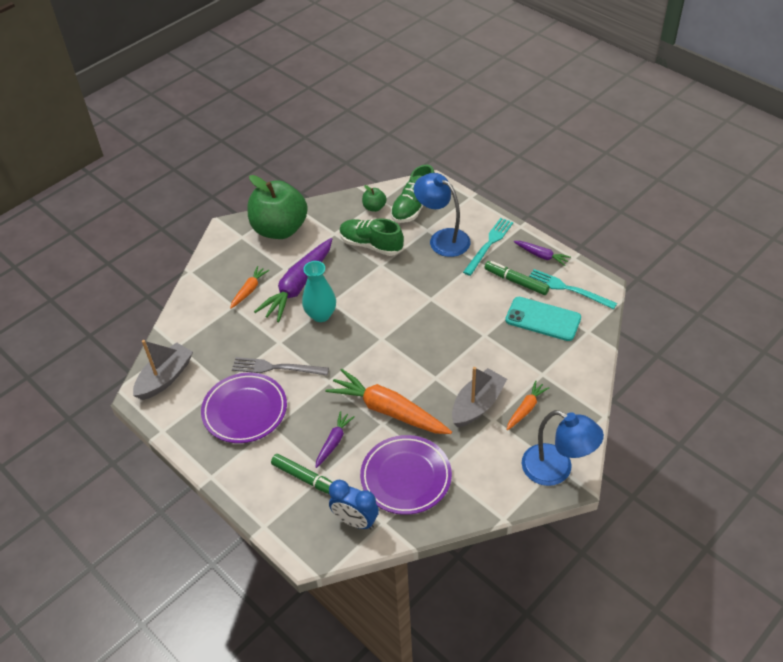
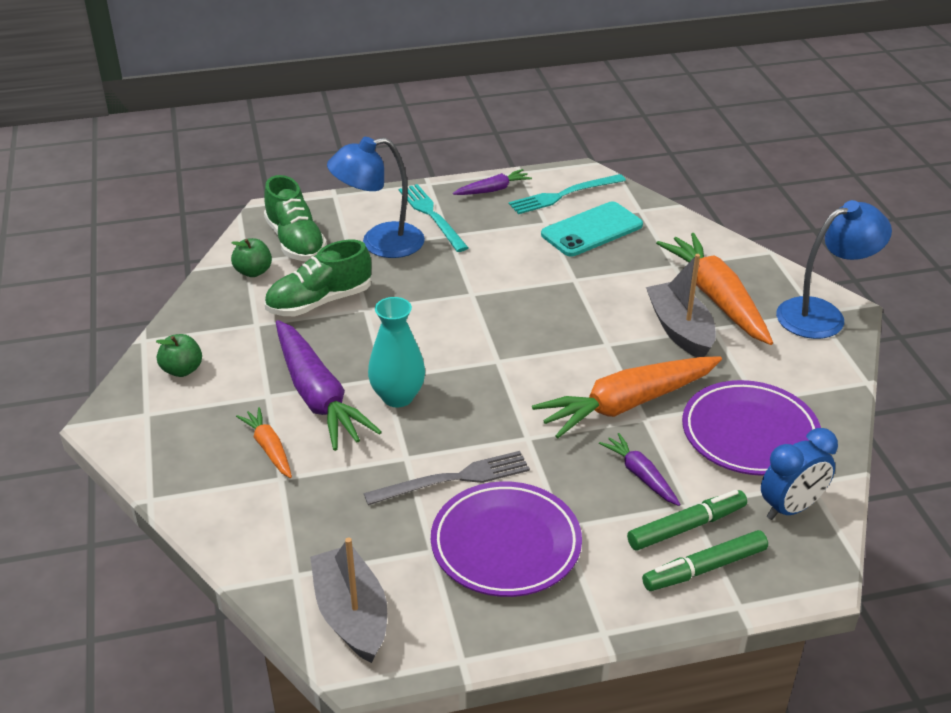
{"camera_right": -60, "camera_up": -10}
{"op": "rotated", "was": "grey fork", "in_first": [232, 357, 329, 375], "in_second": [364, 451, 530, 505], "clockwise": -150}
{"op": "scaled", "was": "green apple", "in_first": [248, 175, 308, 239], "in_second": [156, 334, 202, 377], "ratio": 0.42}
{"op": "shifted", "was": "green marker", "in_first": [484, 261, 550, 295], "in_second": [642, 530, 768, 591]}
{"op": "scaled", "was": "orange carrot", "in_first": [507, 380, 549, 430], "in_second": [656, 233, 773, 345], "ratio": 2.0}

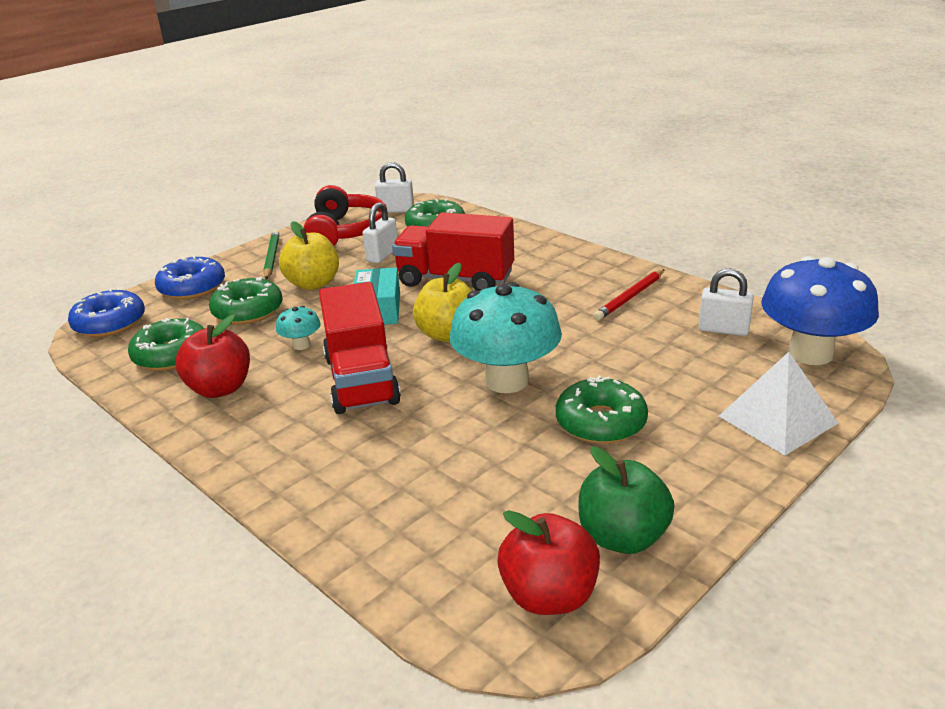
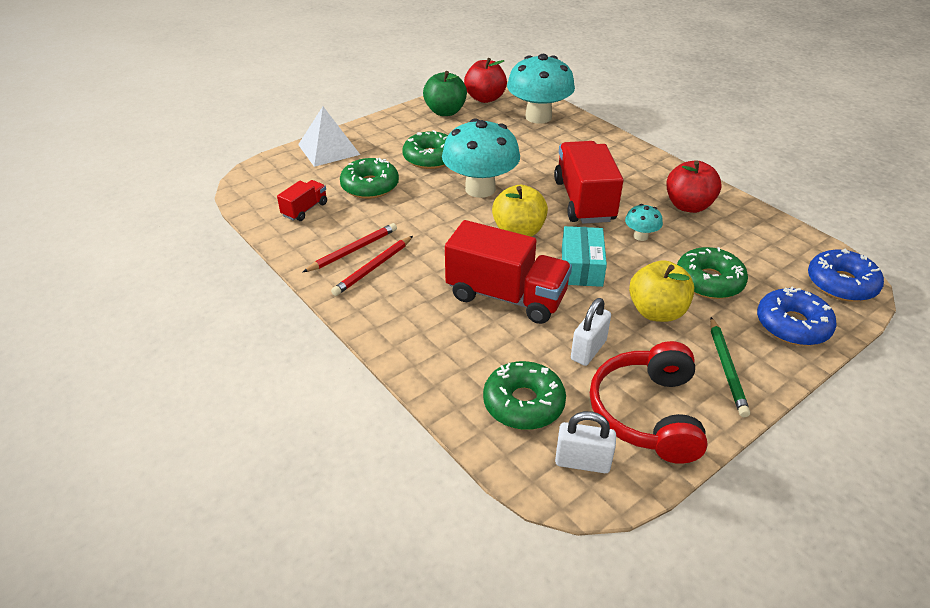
{"camera_right": -175, "camera_up": 10}
{"op": "shifted", "was": "green donut", "in_first": [128, 318, 204, 371], "in_second": [340, 158, 399, 199]}
{"op": "swapped", "was": "white padlock", "now": "red truck", "in_first": [699, 269, 754, 336], "in_second": [277, 180, 327, 221]}
{"op": "gone", "was": "blue mushroom", "in_first": [761, 256, 879, 365]}
{"op": "new", "now": "red pencil", "in_second": [331, 236, 413, 296]}
{"op": "new", "now": "turquoise mushroom", "in_second": [507, 54, 575, 124]}

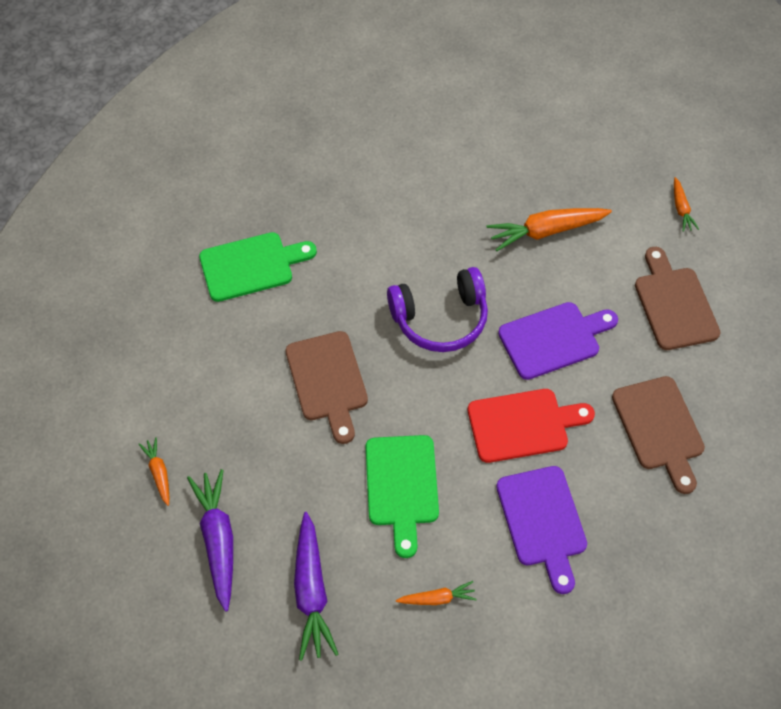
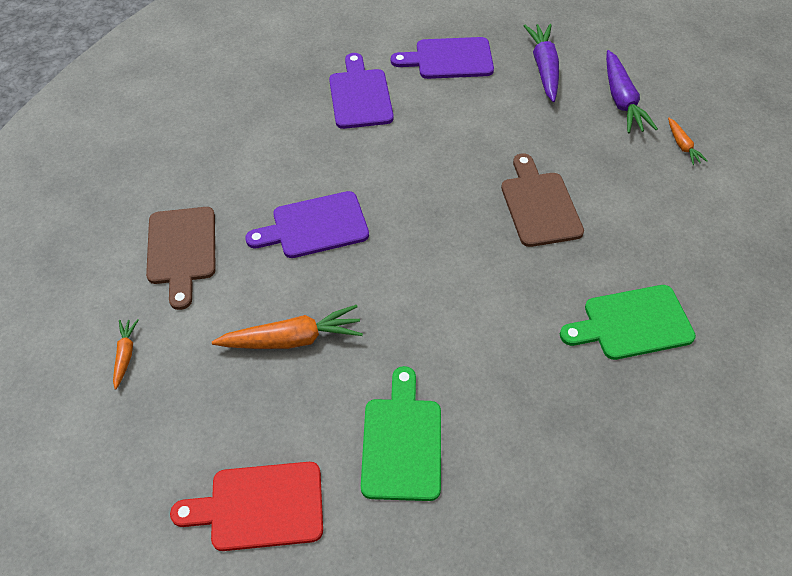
{"camera_right": -175, "camera_up": -5}
{"op": "shifted", "was": "green cutting board", "in_first": [366, 435, 439, 558], "in_second": [361, 366, 441, 501]}
{"op": "gone", "was": "purple headphones", "in_first": [387, 267, 488, 352]}
{"op": "swapped", "was": "orange carrot", "now": "purple cutting board", "in_first": [396, 581, 477, 605], "in_second": [391, 37, 494, 79]}
{"op": "shifted", "was": "red cutting board", "in_first": [468, 389, 595, 463], "in_second": [170, 462, 323, 551]}
{"op": "gone", "was": "brown cutting board", "in_first": [612, 376, 705, 494]}

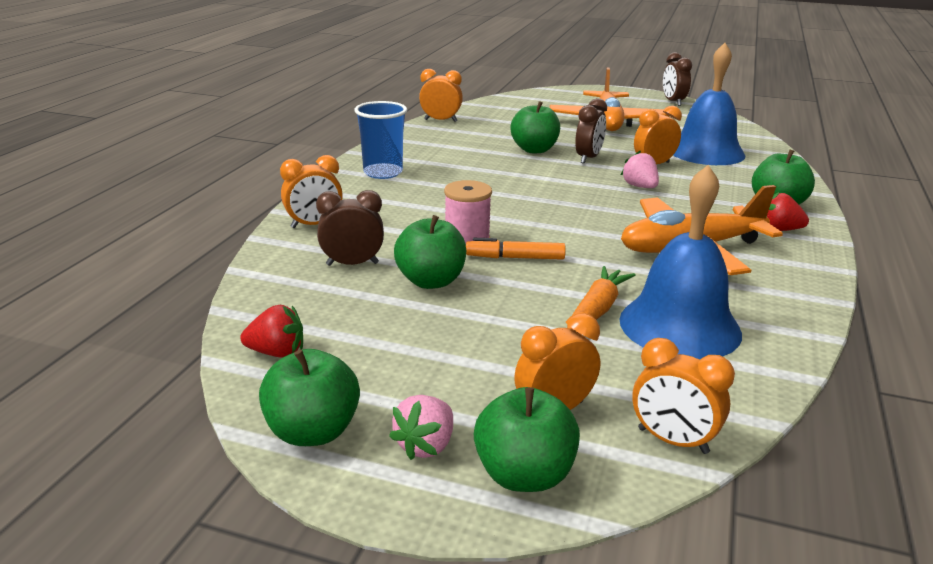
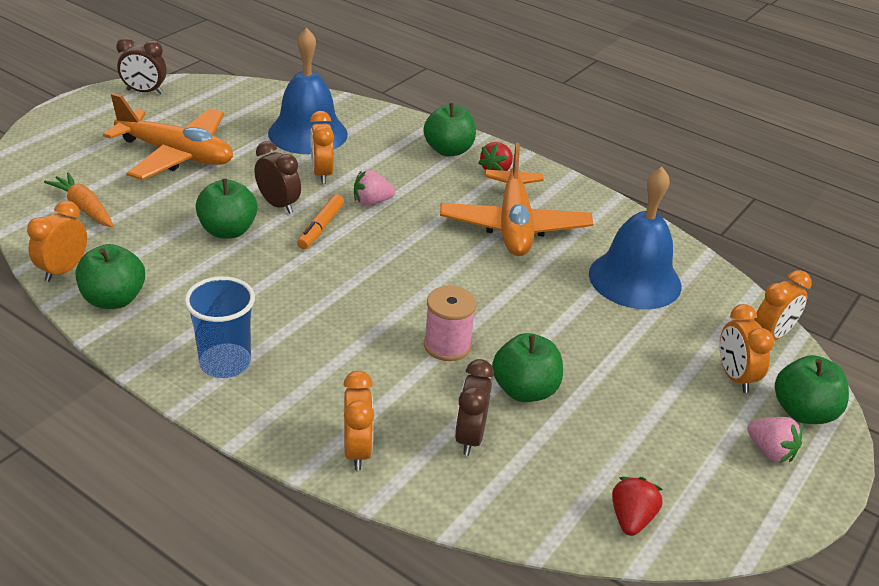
{"camera_right": -75, "camera_up": 10}
{"op": "shifted", "was": "green apple", "in_first": [259, 349, 360, 446], "in_second": [76, 244, 145, 309]}
{"op": "shifted", "was": "orange marker", "in_first": [466, 238, 566, 260], "in_second": [297, 194, 344, 249]}
{"op": "shifted", "was": "orange carrot", "in_first": [567, 266, 635, 330], "in_second": [44, 172, 113, 227]}

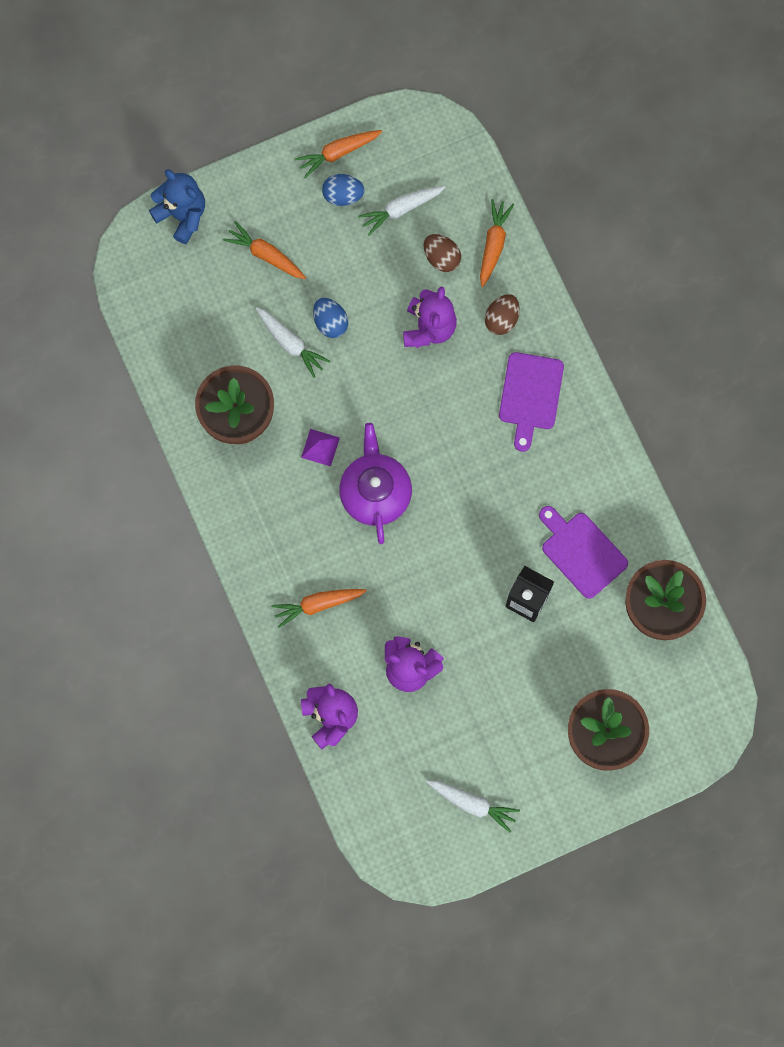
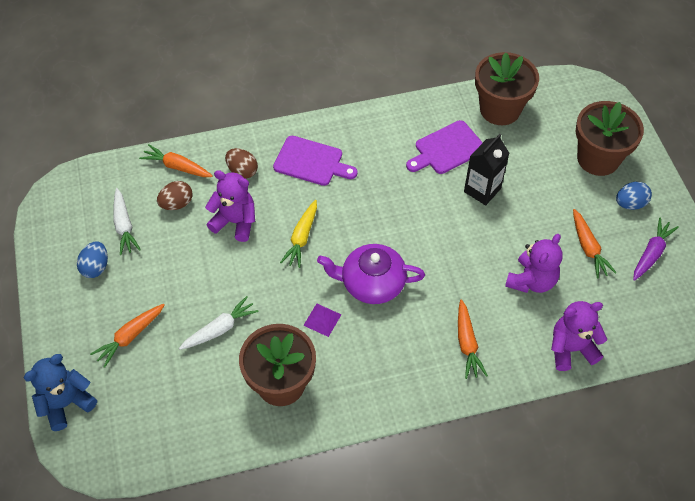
{"camera_right": -80, "camera_up": -20}
{"op": "shifted", "was": "orange carrot", "in_first": [295, 130, 382, 178], "in_second": [573, 209, 617, 278]}
{"op": "shifted", "was": "blue egg", "in_first": [313, 298, 348, 338], "in_second": [616, 182, 652, 210]}
{"op": "repainted", "was": "white carrot", "now": "purple carrot", "in_first": [427, 780, 520, 833], "in_second": [633, 218, 679, 281]}
{"op": "new", "now": "yellow carrot", "in_second": [280, 200, 317, 268]}

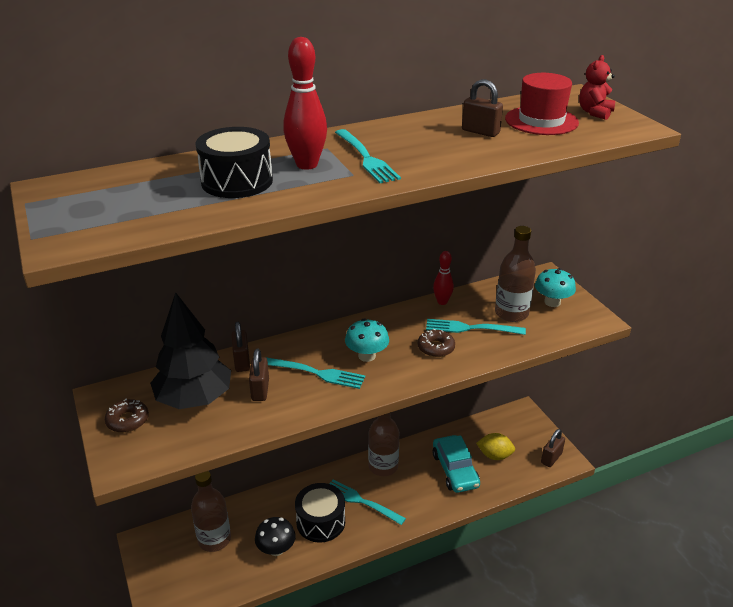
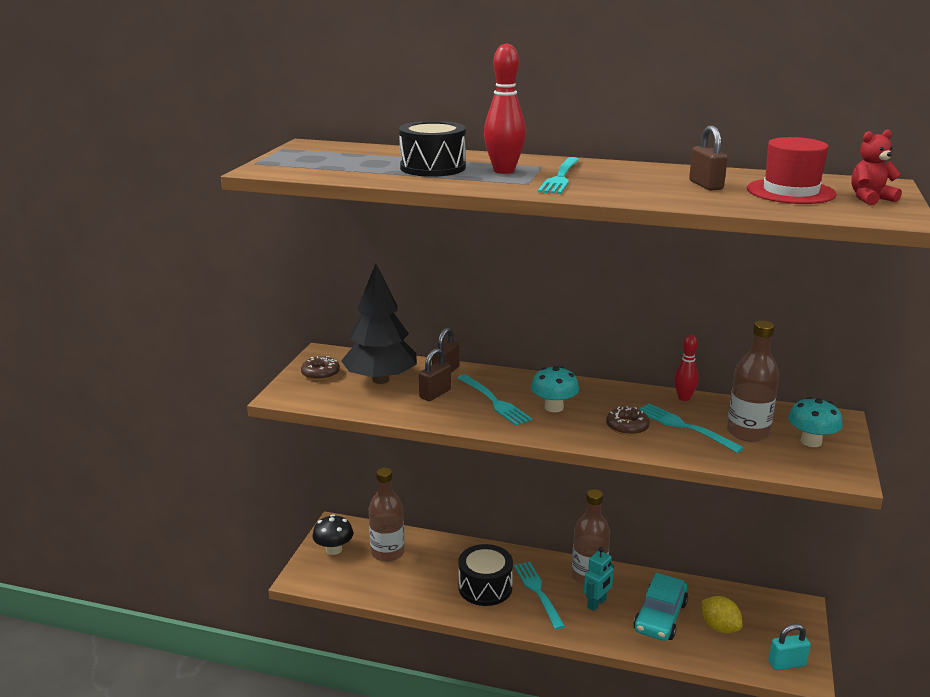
{"camera_right": 40, "camera_up": -10}
{"op": "shifted", "was": "black mushroom", "in_first": [255, 517, 296, 556], "in_second": [312, 514, 353, 555]}
{"op": "repainted", "was": "brown padlock", "now": "turquoise padlock", "in_first": [541, 429, 565, 467], "in_second": [768, 624, 811, 670]}
{"op": "new", "now": "turquoise robot", "in_second": [584, 547, 614, 611]}

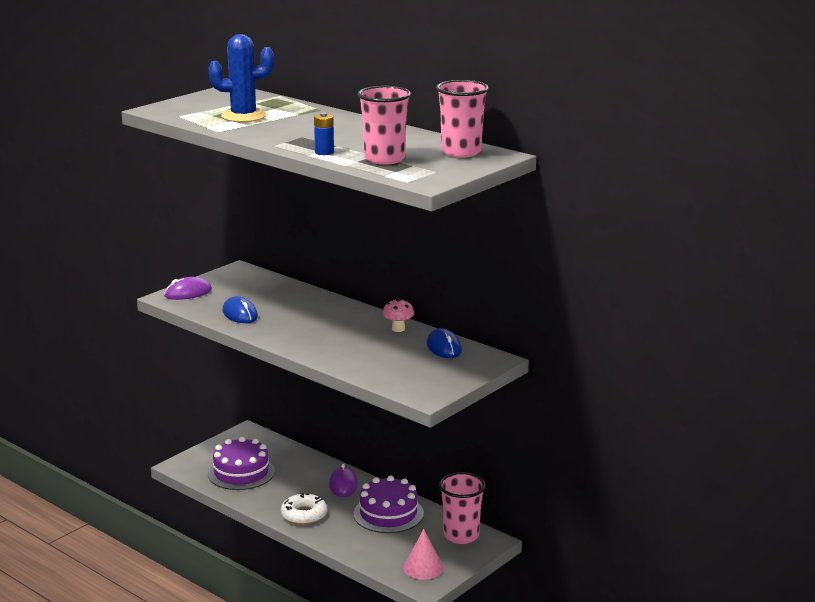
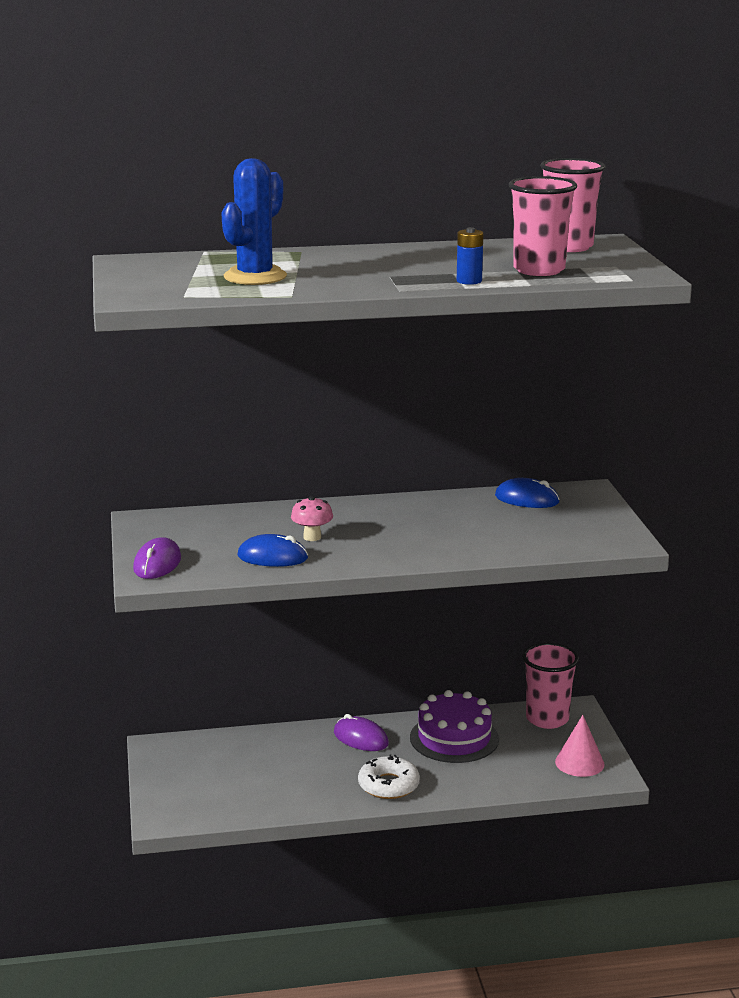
{"camera_right": -50, "camera_up": 0}
{"op": "gone", "was": "purple cake", "in_first": [208, 437, 275, 490]}
{"op": "shifted", "was": "pink mushroom", "in_first": [383, 298, 414, 332], "in_second": [291, 496, 333, 541]}

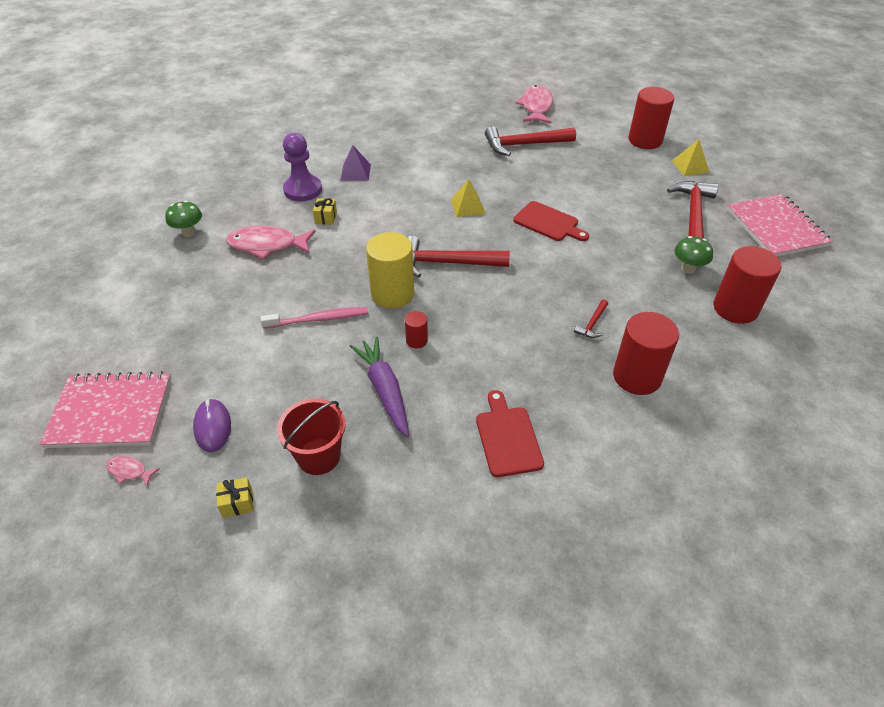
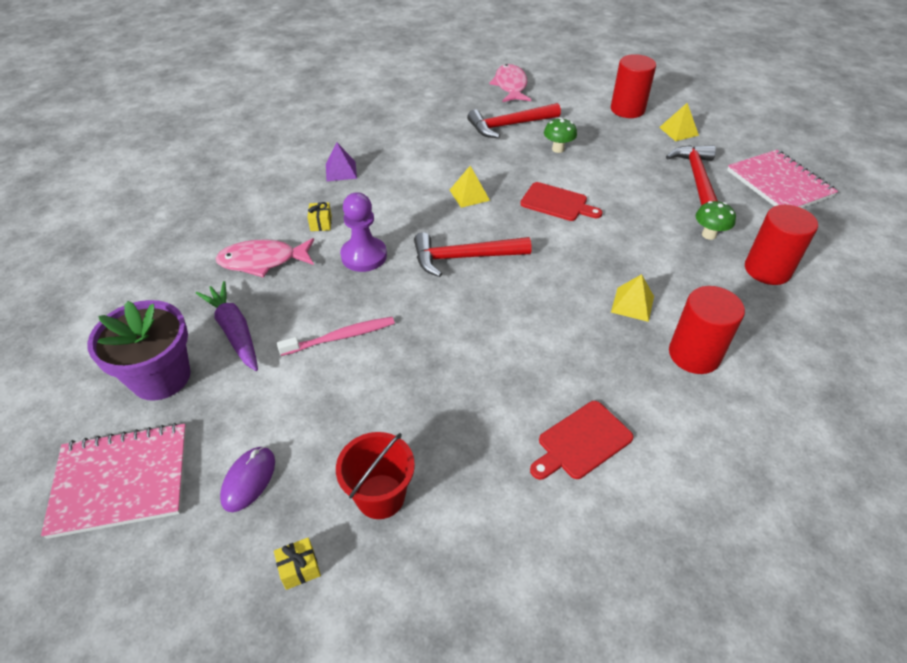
{"camera_right": -10, "camera_up": 0}
{"op": "gone", "was": "pink fish", "in_first": [106, 456, 160, 486]}
{"op": "shifted", "was": "green mushroom", "in_first": [165, 201, 202, 237], "in_second": [544, 118, 577, 153]}
{"op": "rotated", "was": "purple mouse", "in_first": [193, 399, 231, 452], "in_second": [220, 446, 275, 512], "clockwise": 45}
{"op": "shifted", "was": "purple pawn", "in_first": [283, 133, 322, 201], "in_second": [340, 192, 387, 272]}
{"op": "shifted", "was": "purple carrot", "in_first": [350, 337, 409, 437], "in_second": [196, 281, 258, 371]}
{"op": "gone", "was": "yellow cylinder", "in_first": [366, 232, 414, 308]}
{"op": "gone", "was": "red cylinder", "in_first": [405, 311, 428, 348]}
{"op": "rotated", "was": "red cutting board", "in_first": [476, 390, 544, 477], "in_second": [530, 401, 633, 480], "clockwise": -105}
{"op": "swapped", "was": "red hammer", "now": "yellow pyramid", "in_first": [574, 300, 608, 338], "in_second": [611, 274, 654, 322]}
{"op": "new", "now": "purple flower pot", "in_second": [87, 300, 191, 401]}

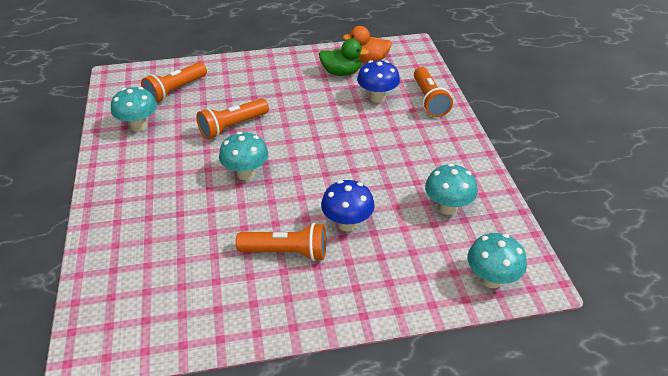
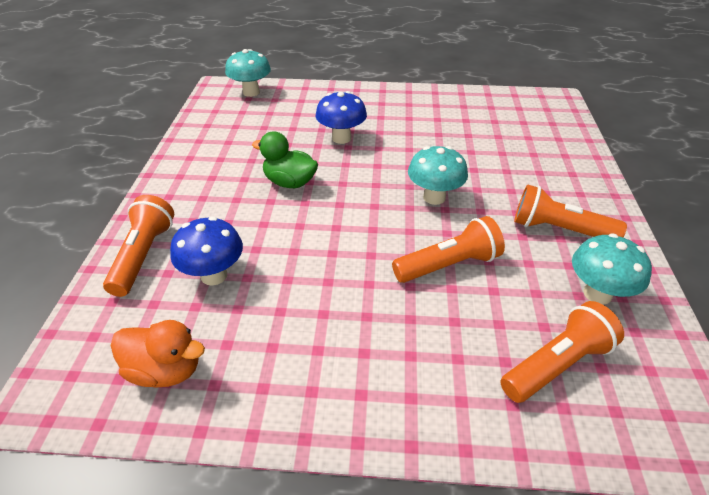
{"camera_right": -165, "camera_up": 0}
{"op": "shifted", "was": "orange flashlight", "in_first": [236, 223, 326, 261], "in_second": [514, 184, 627, 238]}
{"op": "shifted", "was": "green duck", "in_first": [319, 39, 369, 76], "in_second": [252, 131, 318, 188]}
{"op": "gone", "was": "turquoise mushroom", "in_first": [425, 163, 478, 215]}

